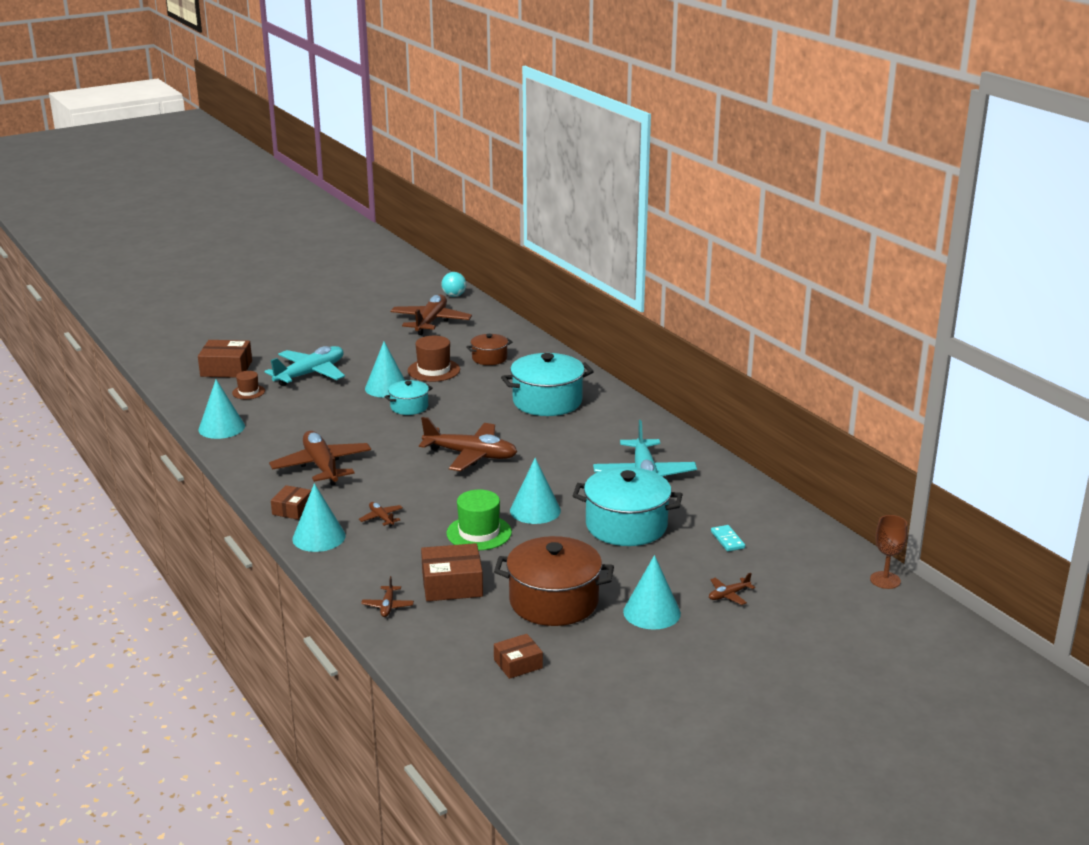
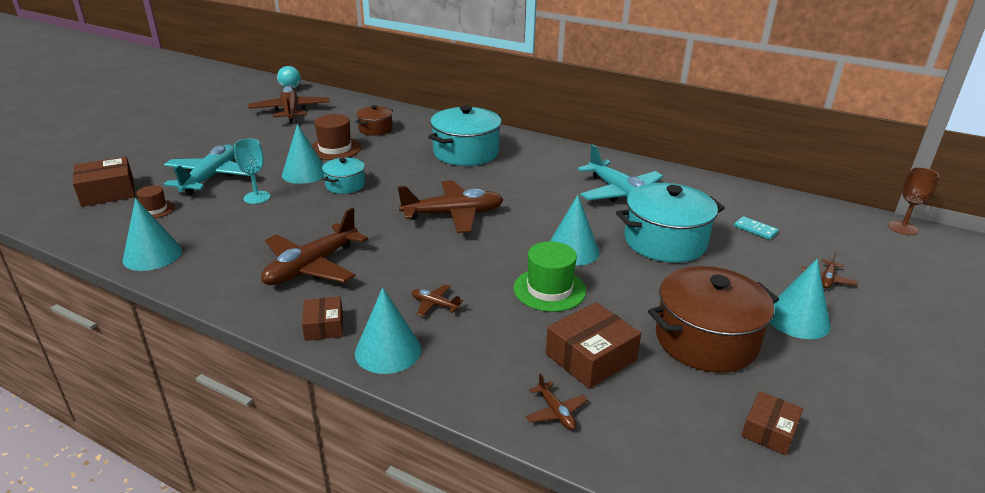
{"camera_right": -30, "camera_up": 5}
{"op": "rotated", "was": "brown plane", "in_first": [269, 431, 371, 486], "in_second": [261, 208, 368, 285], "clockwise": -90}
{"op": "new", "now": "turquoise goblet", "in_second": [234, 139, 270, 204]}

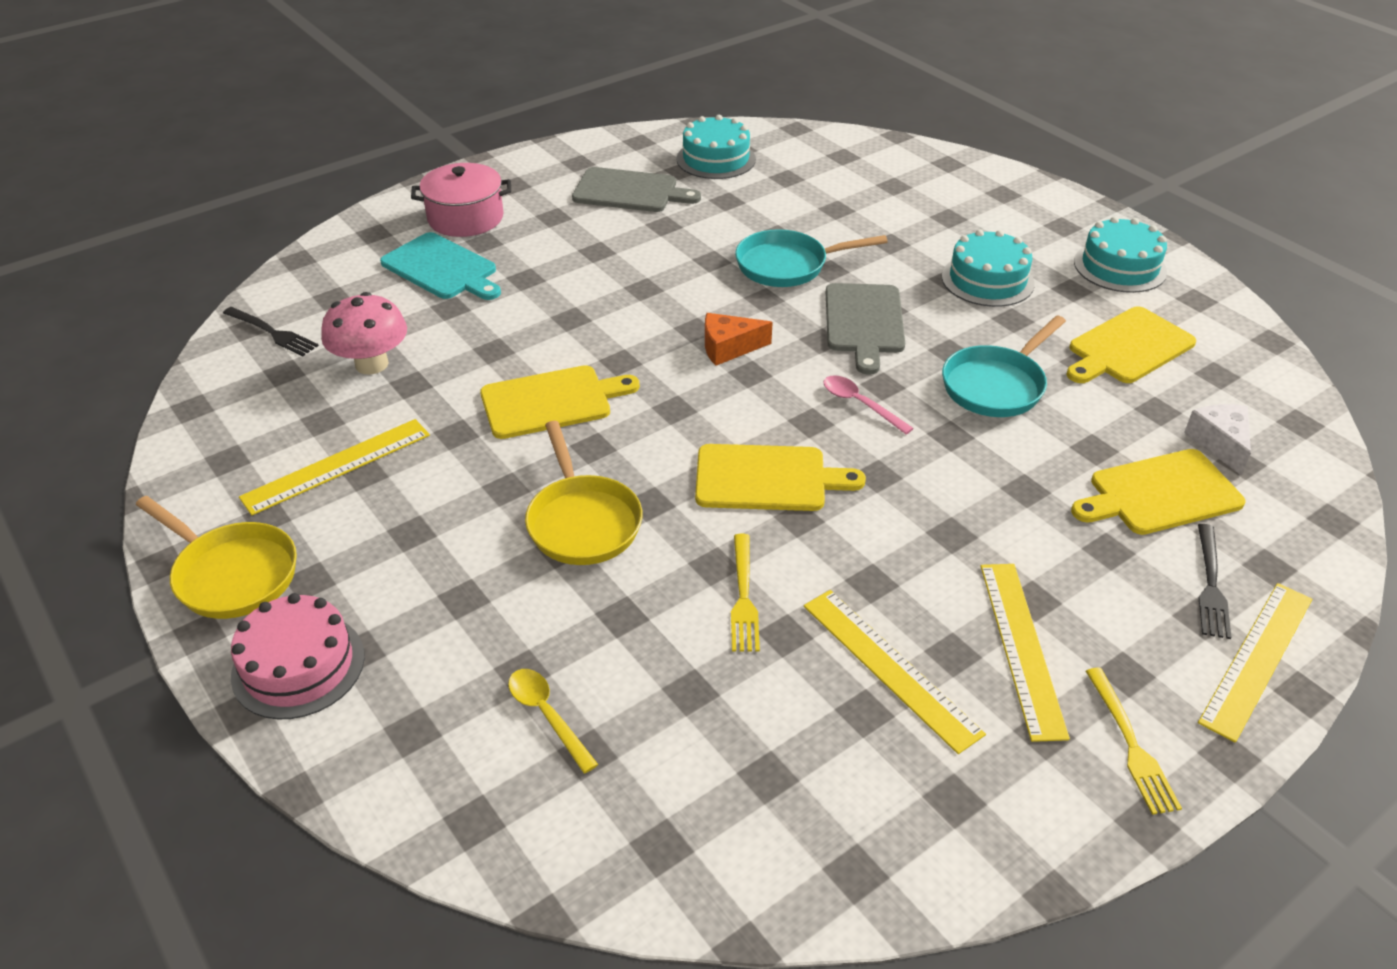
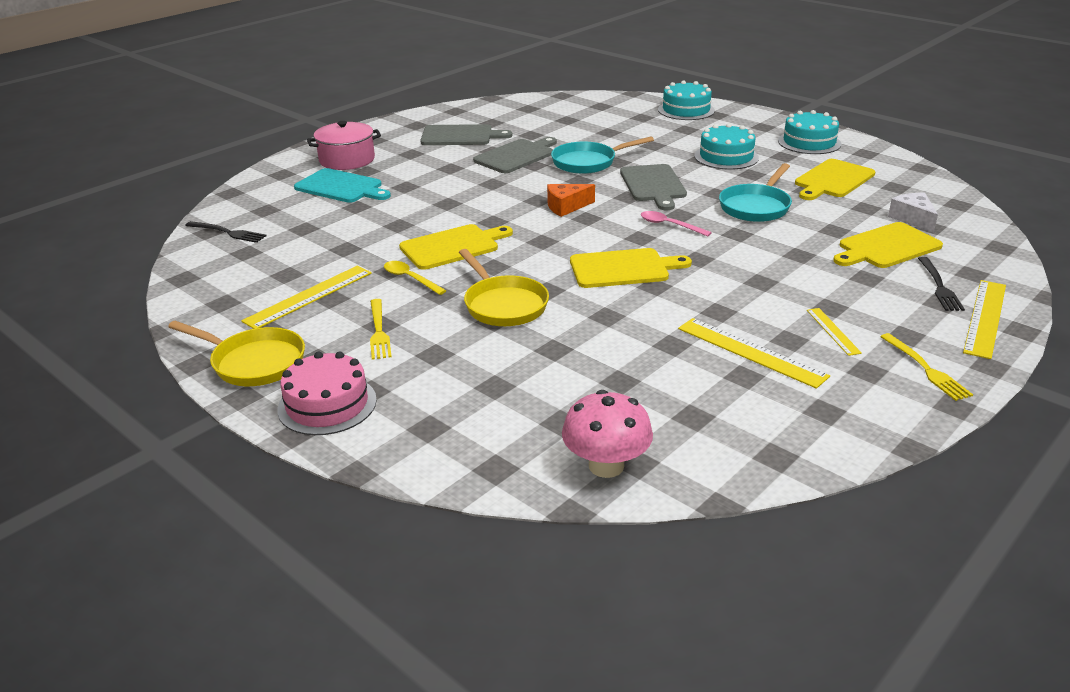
{"camera_right": -10, "camera_up": -10}
{"op": "shifted", "was": "pink mushroom", "in_first": [321, 292, 407, 375], "in_second": [562, 390, 653, 478]}
{"op": "shifted", "was": "yellow spoon", "in_first": [508, 669, 598, 773], "in_second": [384, 261, 446, 295]}
{"op": "shifted", "was": "turquoise cake", "in_first": [677, 115, 756, 179], "in_second": [658, 80, 715, 120]}
{"op": "shifted", "was": "yellow fork", "in_first": [731, 534, 760, 652], "in_second": [370, 299, 392, 360]}
{"op": "scaled", "was": "yellow ruler", "in_first": [981, 564, 1070, 742], "in_second": [807, 308, 862, 356], "ratio": 0.56}
{"op": "new", "now": "grey cutting board", "in_second": [473, 137, 557, 173]}

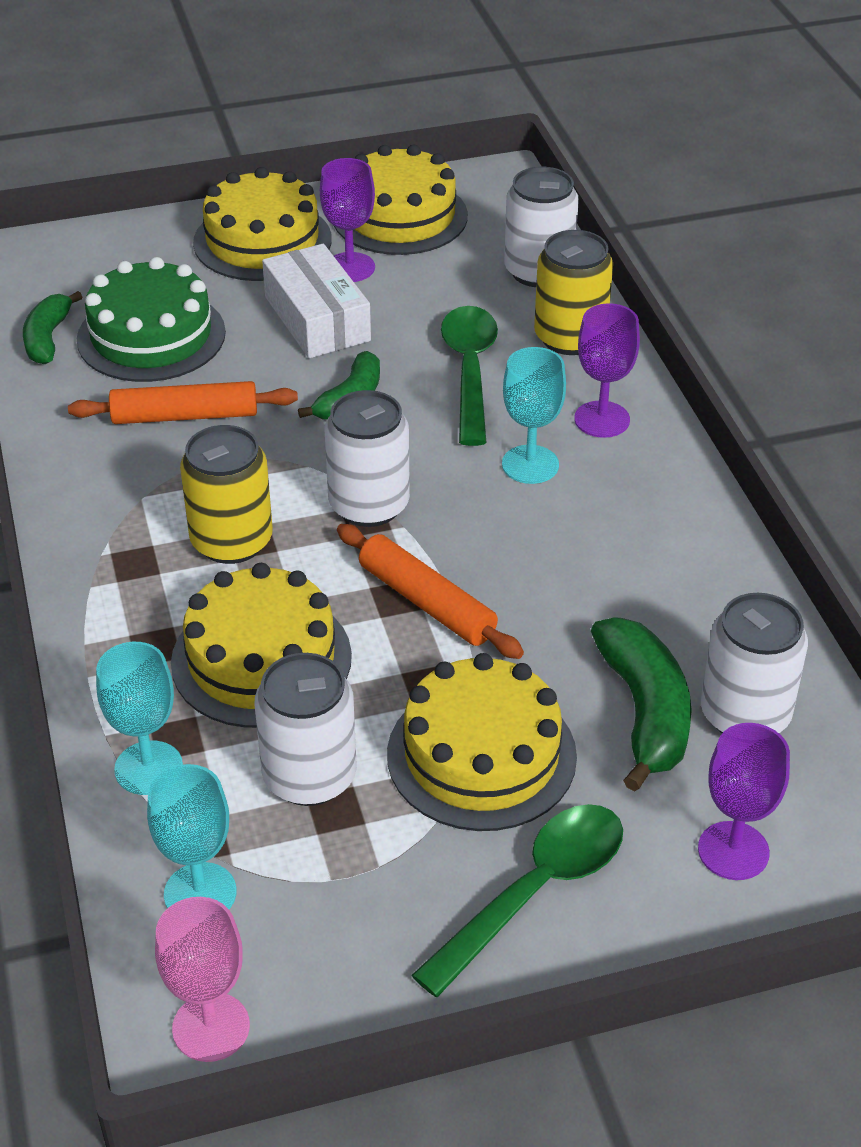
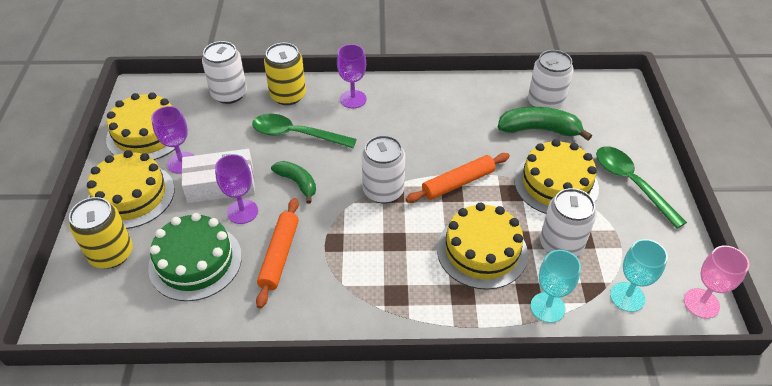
{"camera_right": -75, "camera_up": 5}
{"op": "gone", "was": "green banana", "in_first": [23, 291, 82, 364]}
{"op": "shifted", "was": "yellow can", "in_first": [180, 425, 273, 564], "in_second": [69, 197, 133, 269]}
{"op": "gone", "was": "turquoise goblet", "in_first": [502, 347, 566, 484]}
{"op": "shifted", "was": "purple goblet", "in_first": [698, 723, 790, 880], "in_second": [215, 154, 258, 224]}

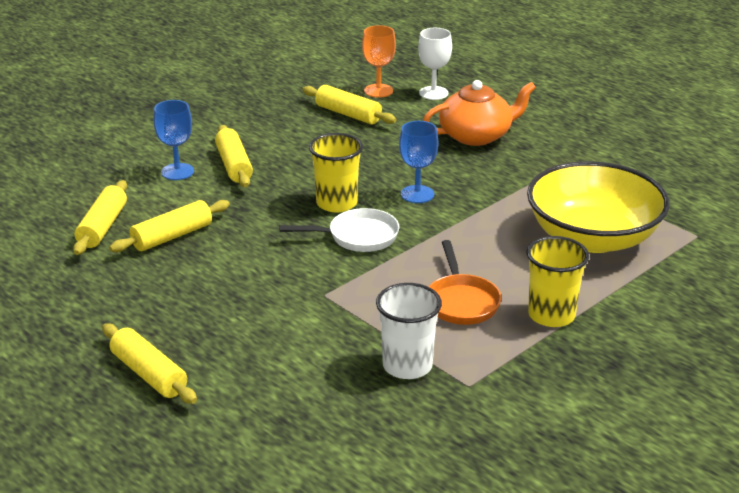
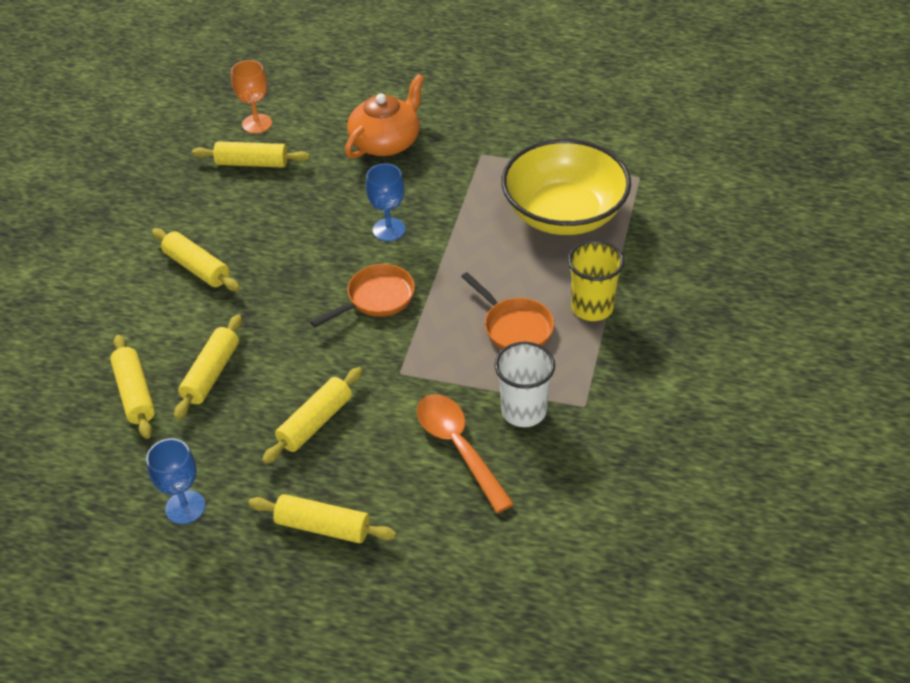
{"camera_right": -30, "camera_up": 15}
{"op": "shifted", "was": "blue goblet", "in_first": [154, 100, 194, 180], "in_second": [146, 439, 205, 524]}
{"op": "repainted", "was": "white pan", "now": "orange pan", "in_first": [279, 208, 400, 252], "in_second": [310, 264, 415, 327]}
{"op": "gone", "was": "yellow cup", "in_first": [309, 133, 363, 212]}
{"op": "gone", "was": "white goblet", "in_first": [418, 28, 452, 100]}
{"op": "new", "now": "yellow rolling pin", "in_second": [262, 367, 363, 464]}
{"op": "new", "now": "orange spoon", "in_second": [417, 394, 514, 513]}

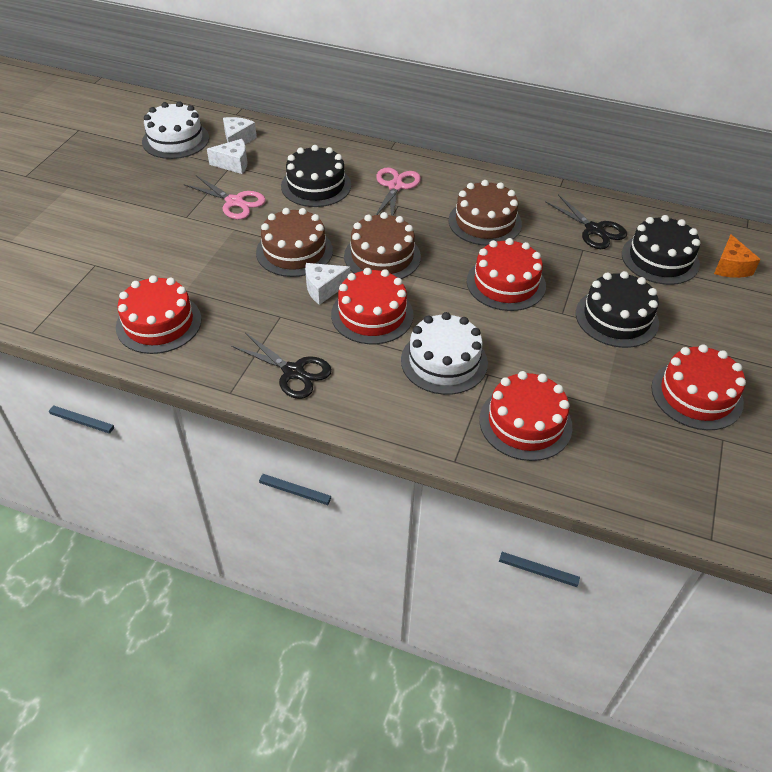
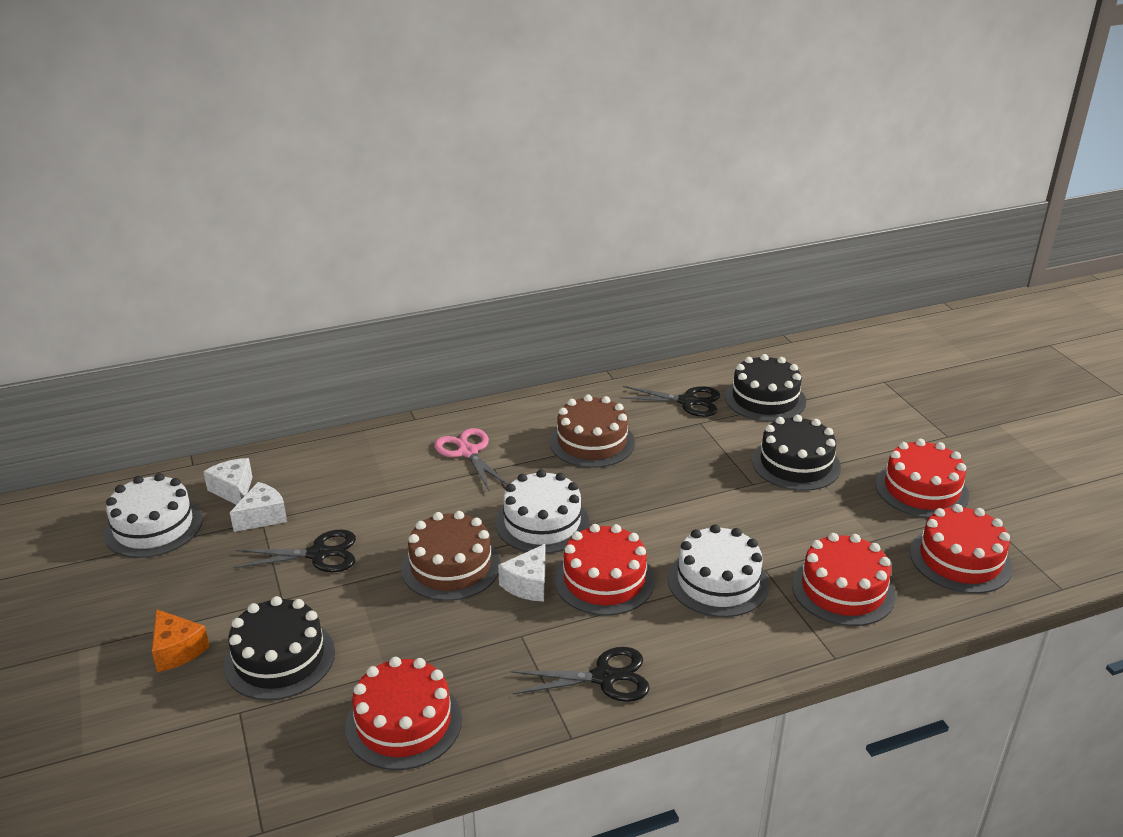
{"camera_right": -40, "camera_up": -15}
{"op": "repainted", "was": "pink scissors", "now": "black scissors", "in_first": [184, 175, 266, 219], "in_second": [233, 530, 356, 572]}
{"op": "shifted", "was": "black cake", "in_first": [281, 145, 351, 207], "in_second": [224, 596, 335, 700]}
{"op": "repainted", "was": "brown cake", "now": "white cake", "in_first": [344, 212, 421, 279], "in_second": [495, 469, 590, 554]}
{"op": "shifted", "was": "red cake", "in_first": [467, 238, 546, 311], "in_second": [910, 504, 1013, 594]}
{"op": "shifted", "was": "orange cheese", "in_first": [714, 234, 761, 278], "in_second": [152, 609, 210, 672]}

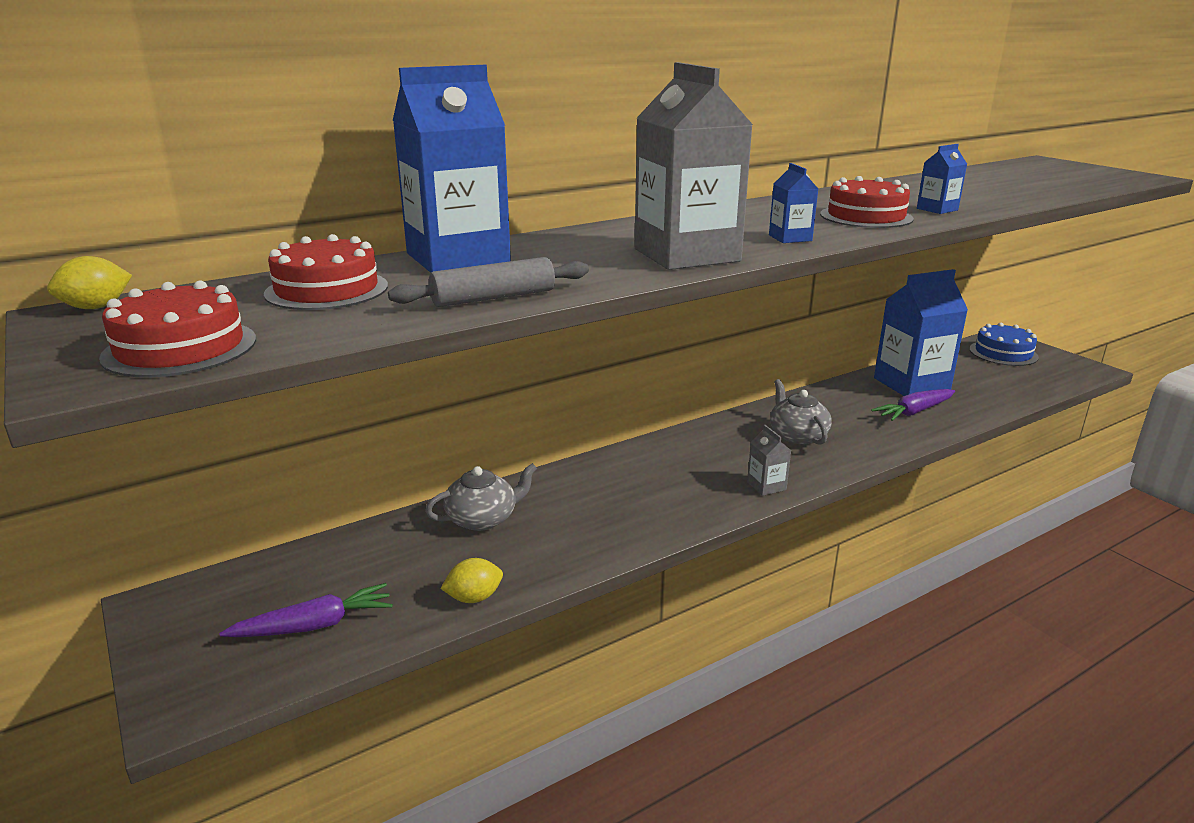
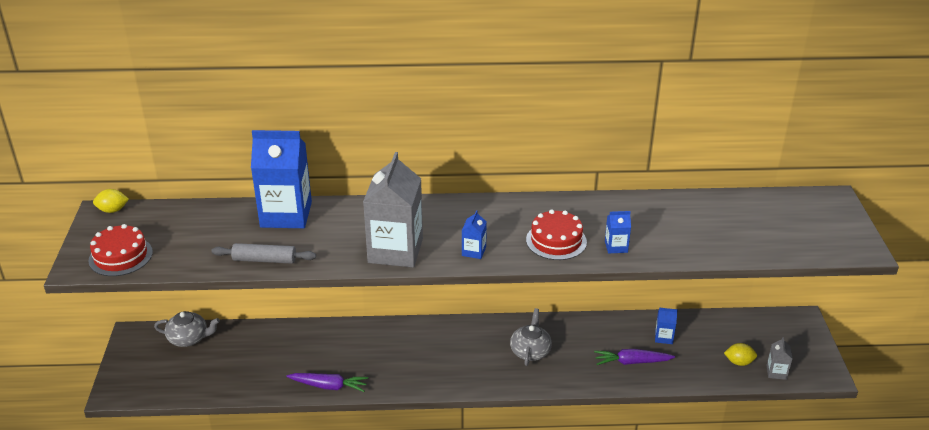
{"camera_right": 30, "camera_up": 10}
{"op": "shifted", "was": "purple carrot", "in_first": [219, 583, 393, 637], "in_second": [287, 373, 368, 392]}
{"op": "gone", "was": "red cake", "in_first": [264, 234, 388, 310]}
{"op": "shifted", "was": "grey teapot", "in_first": [425, 463, 537, 531], "in_second": [154, 311, 220, 347]}
{"op": "shifted", "was": "yellow lemon", "in_first": [440, 558, 503, 603], "in_second": [724, 343, 757, 366]}
{"op": "shifted", "was": "grey carton", "in_first": [747, 425, 792, 496], "in_second": [767, 337, 793, 380]}
{"op": "scaled", "was": "blue carton", "in_first": [874, 269, 968, 396], "in_second": [655, 308, 678, 344], "ratio": 0.43}
{"op": "gone", "was": "blue cake", "in_first": [969, 323, 1039, 366]}

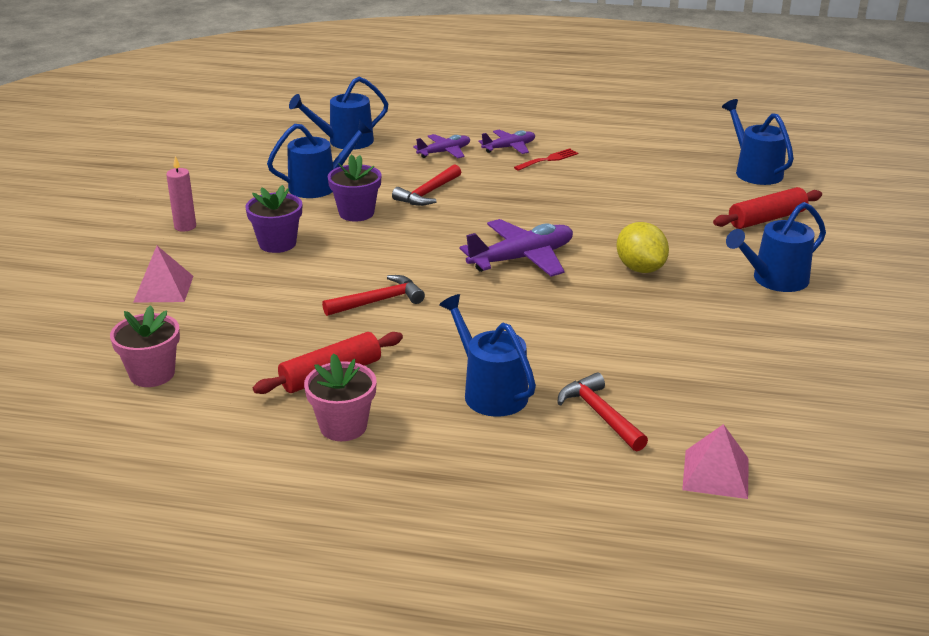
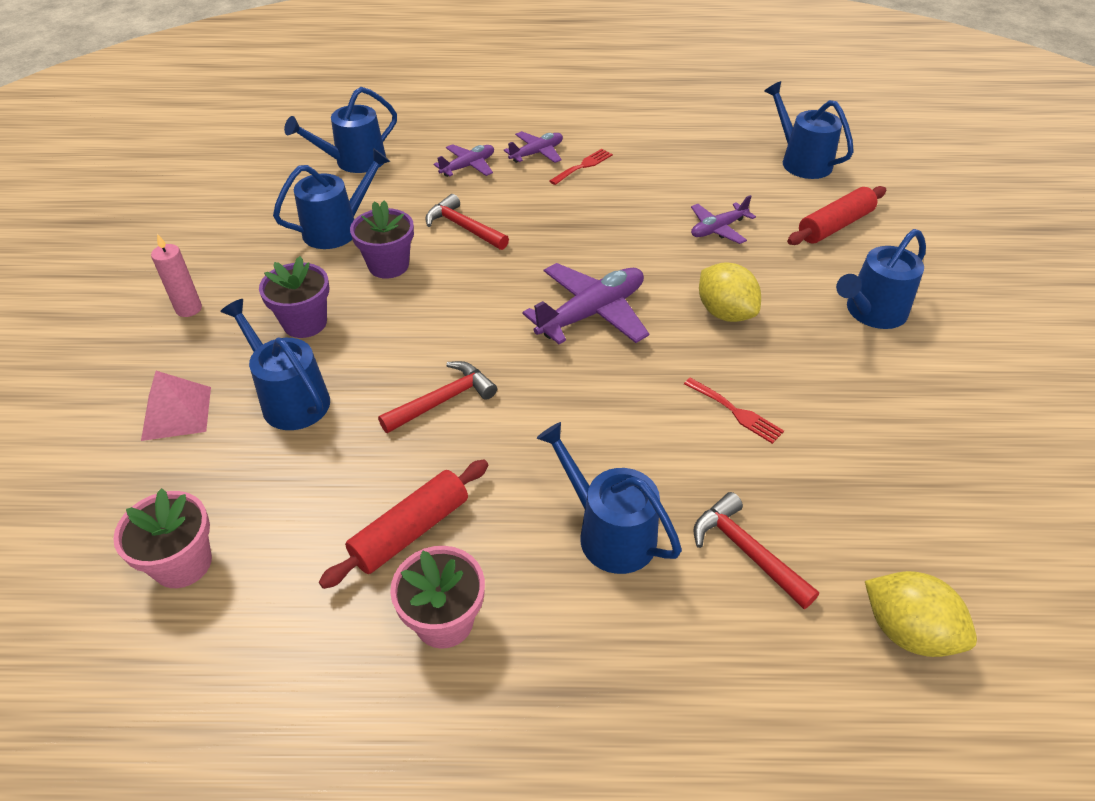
{"camera_right": -10, "camera_up": 15}
{"op": "rotated", "was": "red hammer", "in_first": [392, 164, 461, 206], "in_second": [425, 194, 509, 250], "clockwise": 105}
{"op": "swapped", "was": "pink pyramid", "now": "yellow lemon", "in_first": [682, 424, 749, 499], "in_second": [865, 571, 977, 657]}
{"op": "new", "now": "blue watering can", "in_second": [220, 299, 330, 430]}
{"op": "new", "now": "red fork", "in_second": [684, 378, 784, 444]}
{"op": "new", "now": "purple plane", "in_second": [691, 195, 756, 244]}

